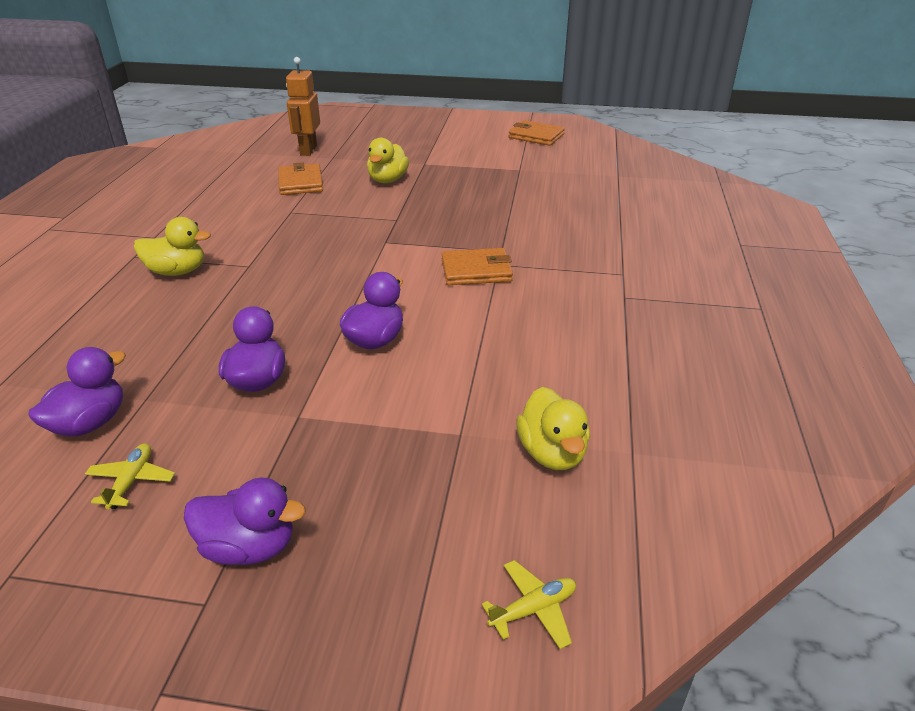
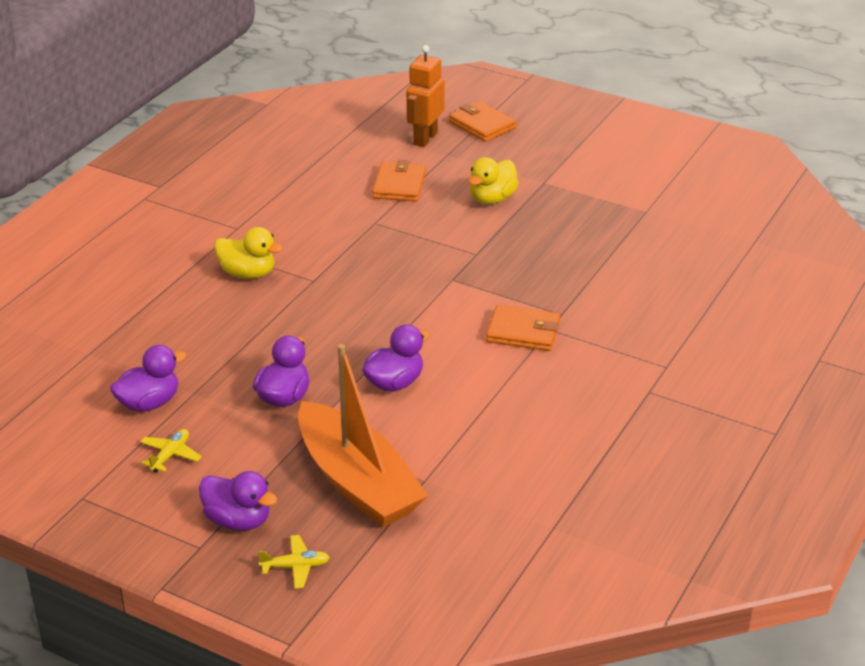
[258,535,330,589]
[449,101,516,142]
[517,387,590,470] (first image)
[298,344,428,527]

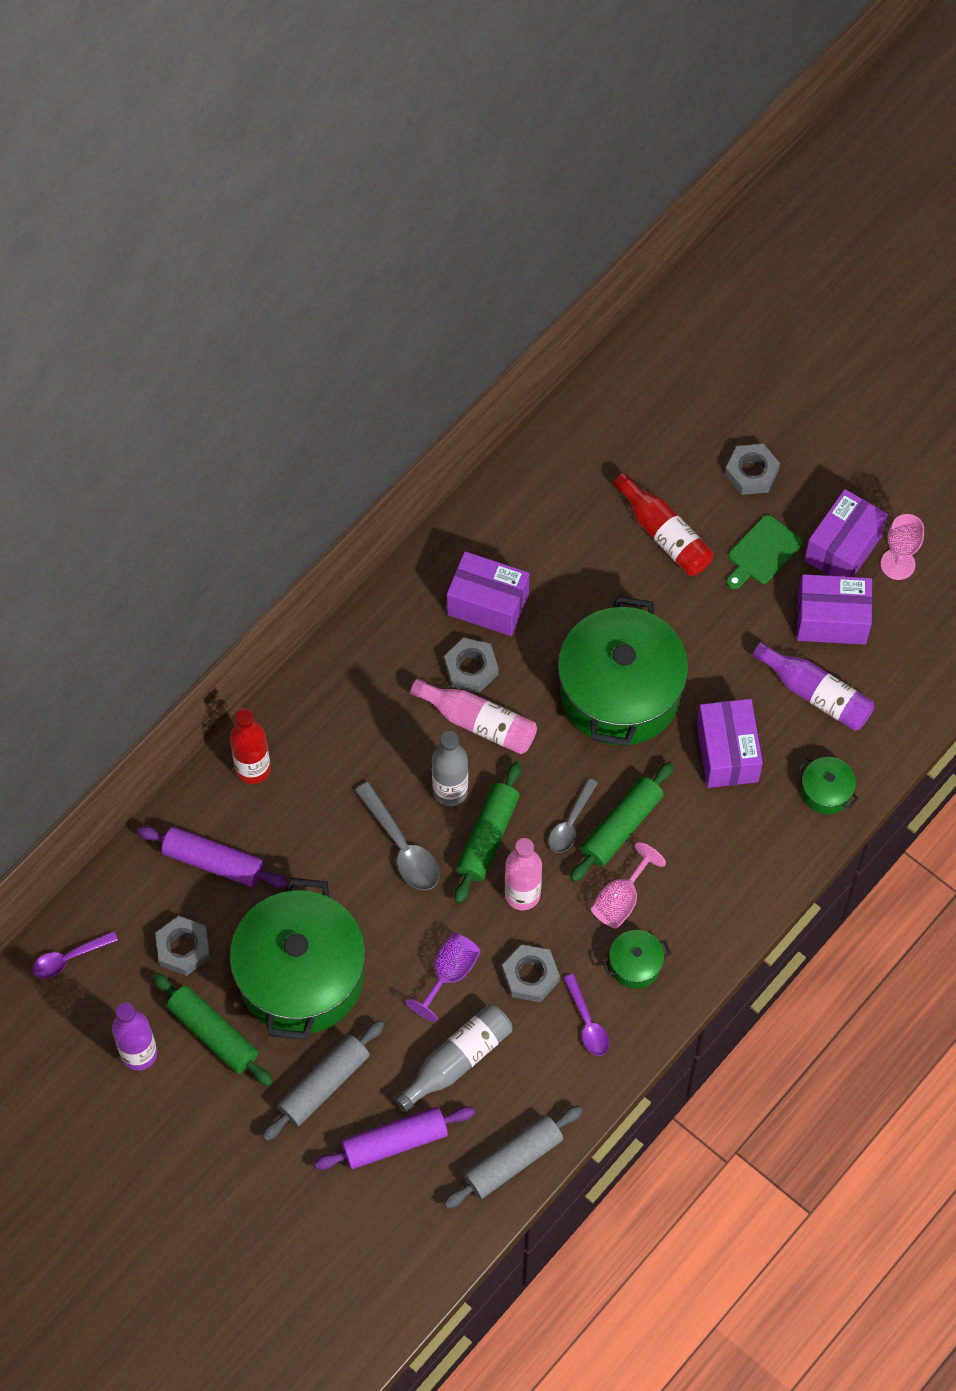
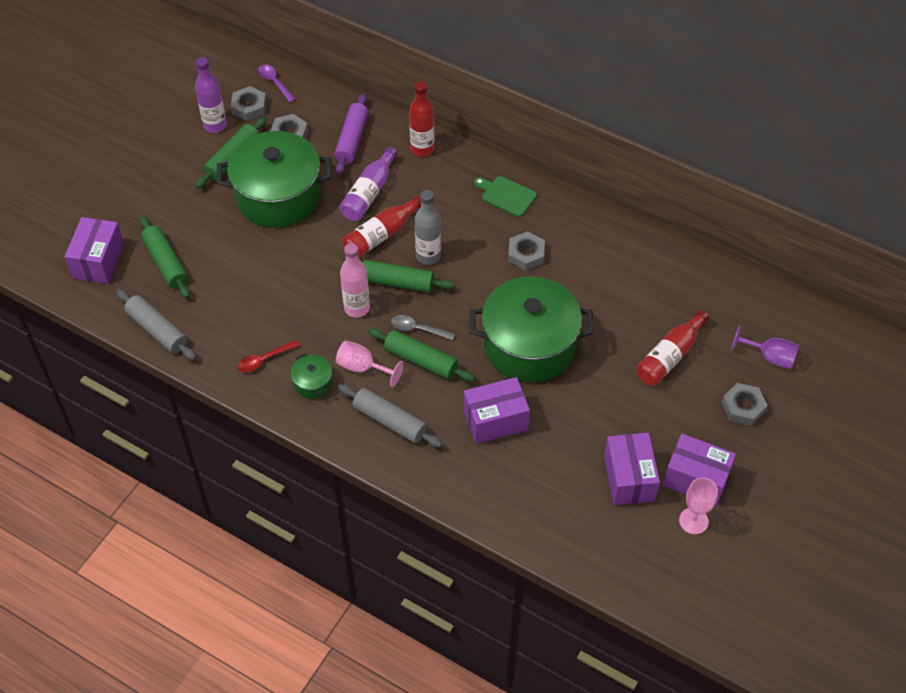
[338,384,443,448]
[140,216,190,299]
[342,195,421,258]
[394,1004,512,1112] (first image)
[731,325,799,369]
[410,678,537,754] (first image)
[64,217,124,284]
[231,86,267,121]
[238,340,300,372]
[474,176,537,217]
[340,147,397,221]
[799,757,859,814] (first image)

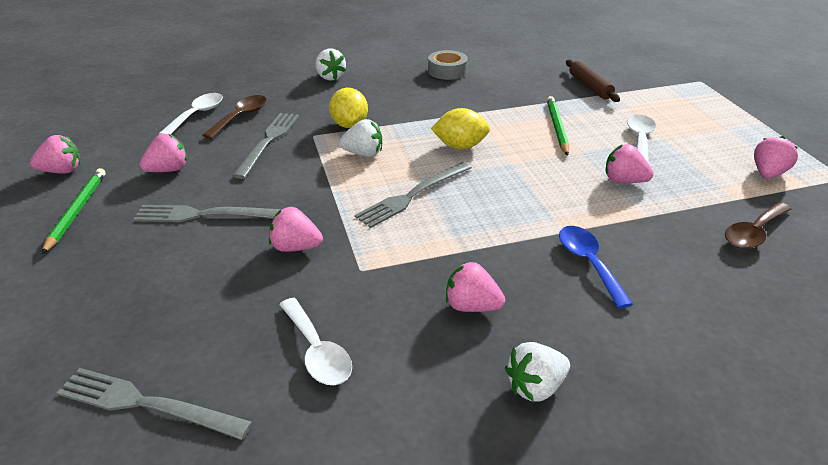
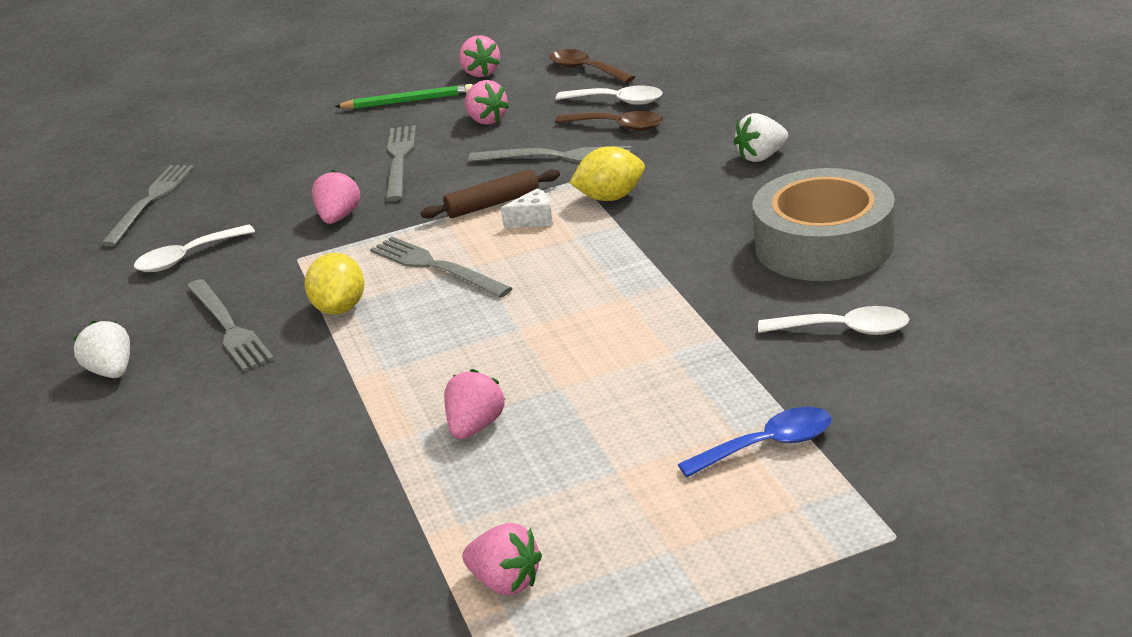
[501,188,553,228]
[752,168,895,281]
[305,253,364,314]
[187,279,274,371]
[547,96,569,156] (first image)
[678,407,832,477]
[421,169,560,218]
[758,306,909,335]
[550,49,635,83]

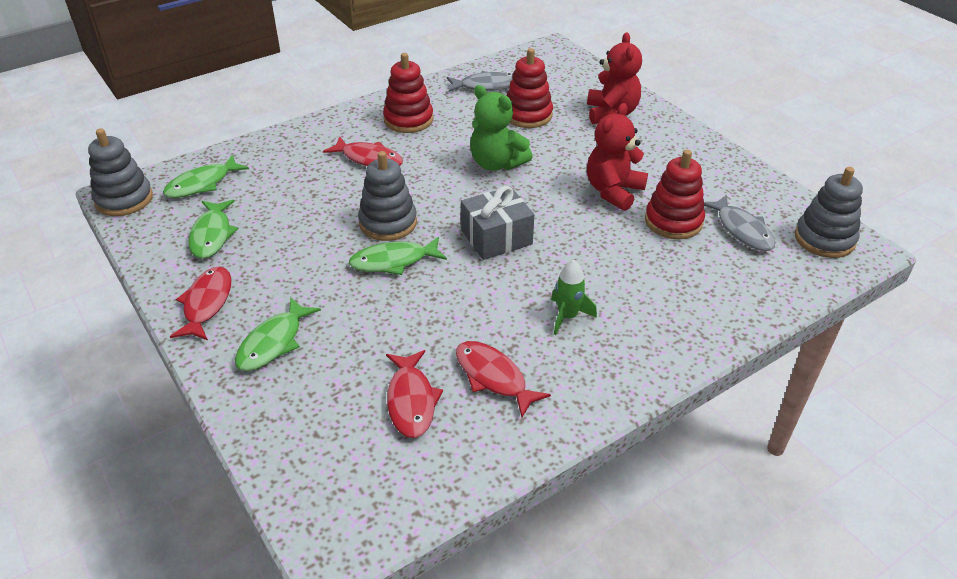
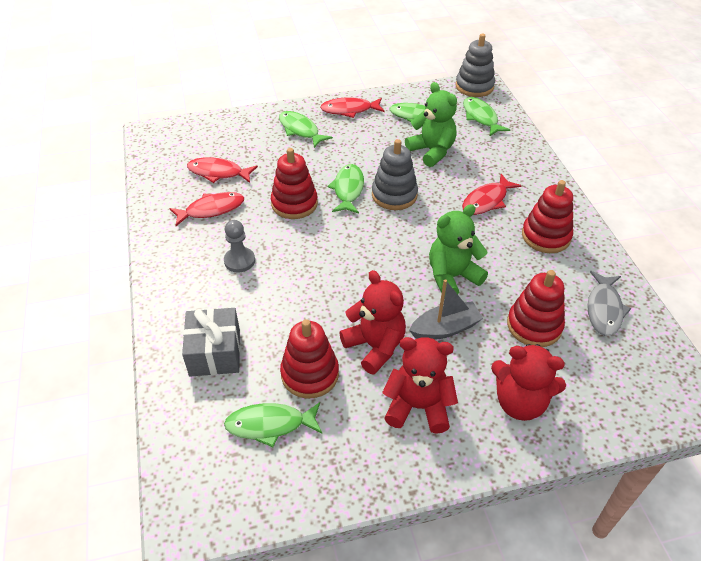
[320,97,385,118]
[182,308,240,377]
[224,220,255,273]
[224,402,322,447]
[795,167,863,258] (first image)
[271,148,318,219]
[382,337,458,434]
[405,82,457,167]
[409,279,483,340]

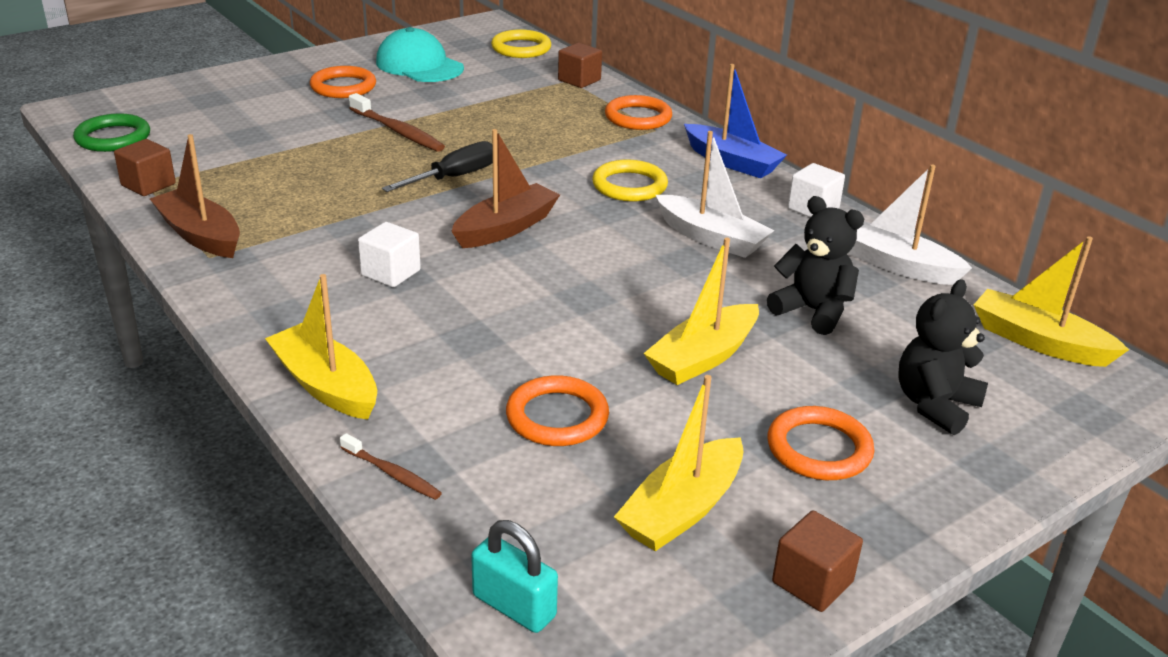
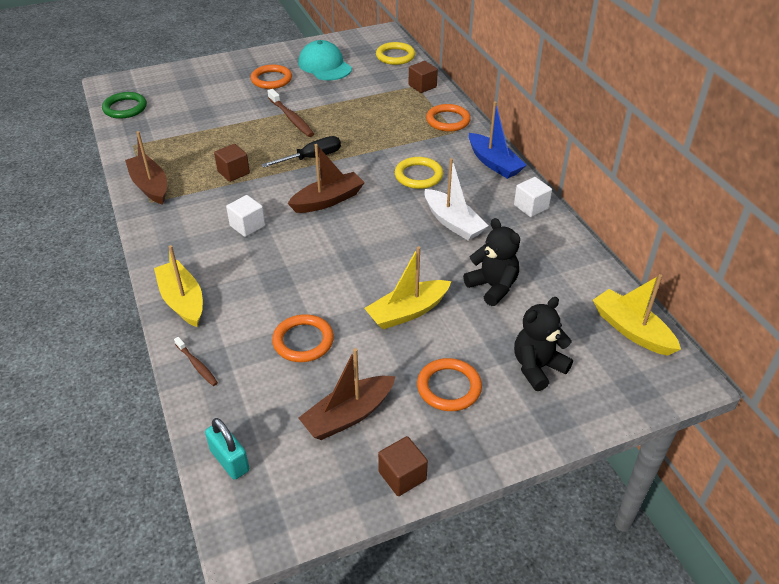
[214,144,250,182]
[298,348,396,440]
[848,165,972,285] (first image)

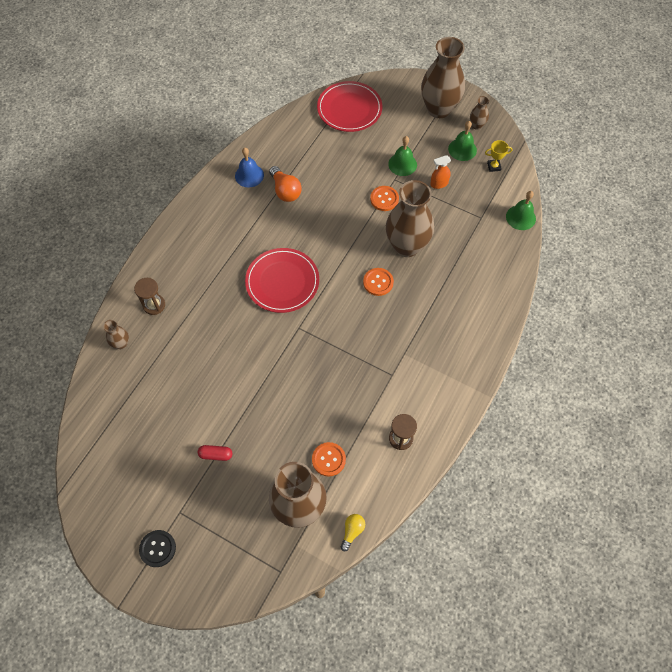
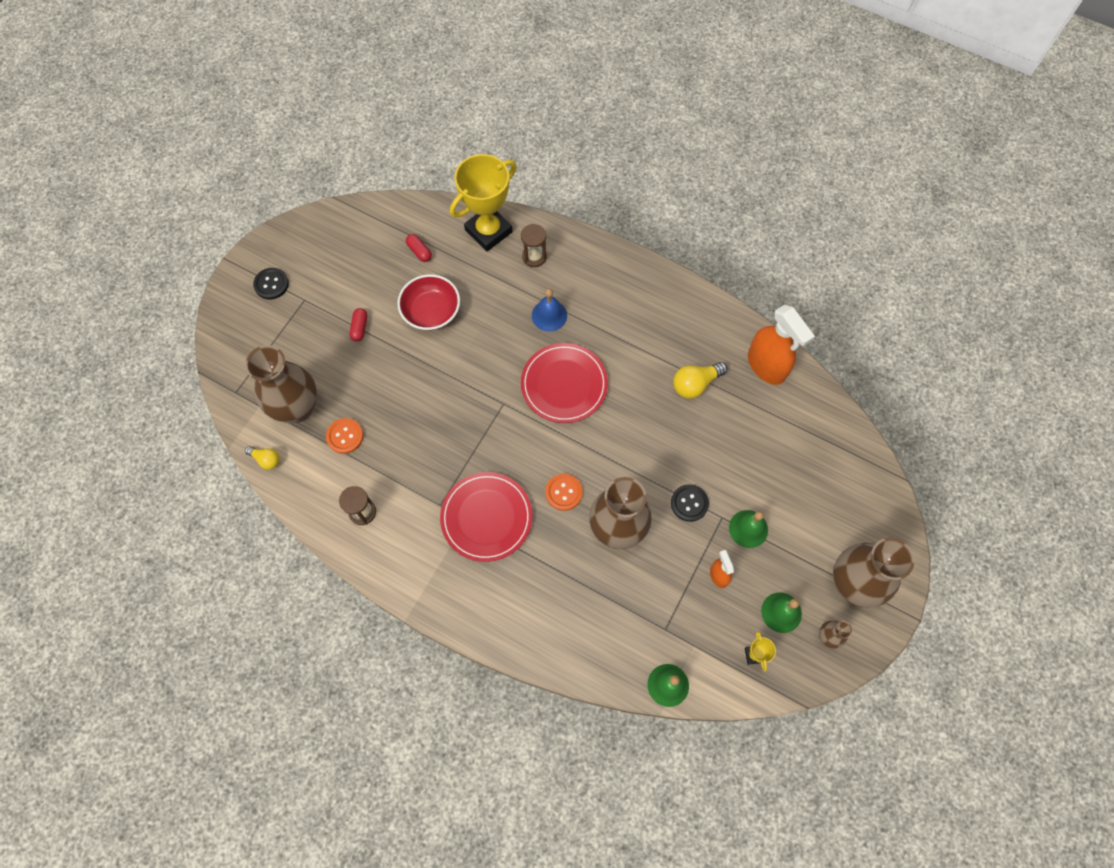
[450,154,517,251]
[532,288,567,332]
[673,362,727,399]
[440,472,533,562]
[671,484,709,522]
[397,274,460,330]
[406,234,432,262]
[748,305,815,385]

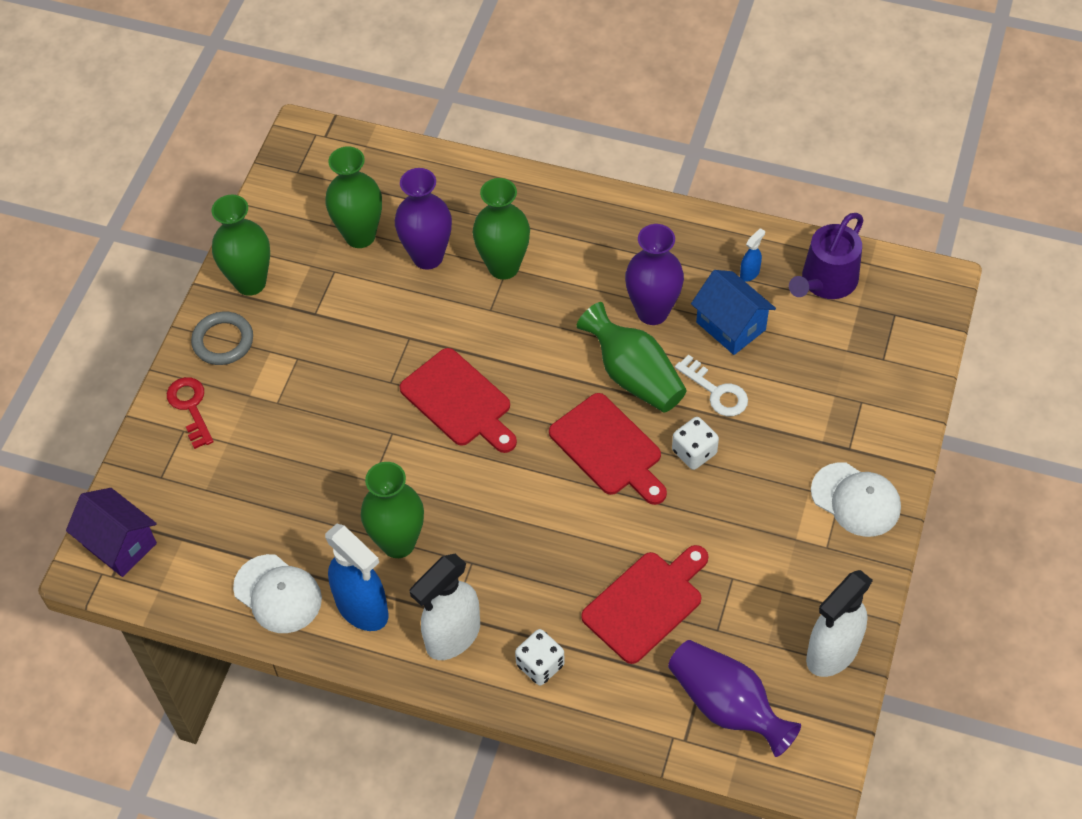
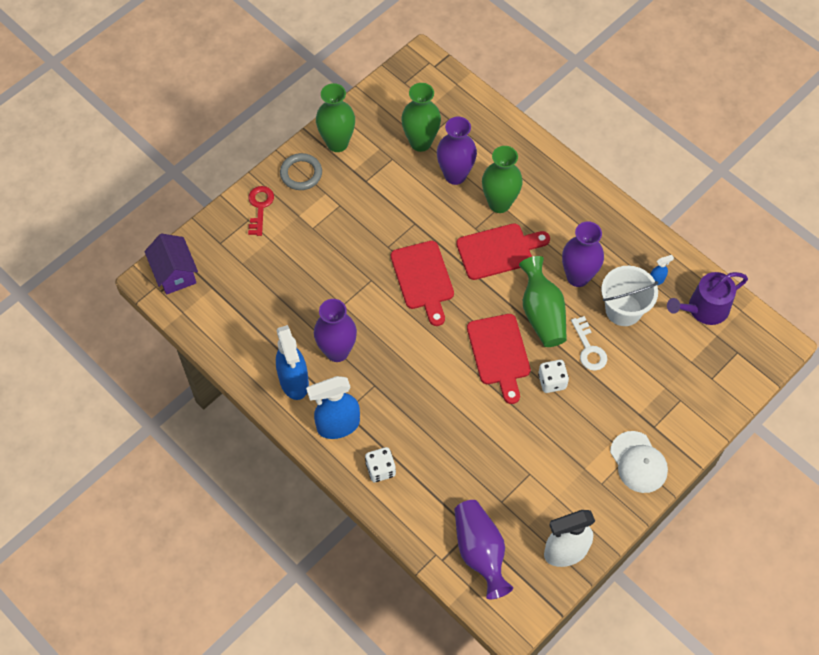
[233,554,322,633] (first image)
[314,299,357,362]
[306,376,360,439]
[456,223,550,280]
[601,266,658,326]

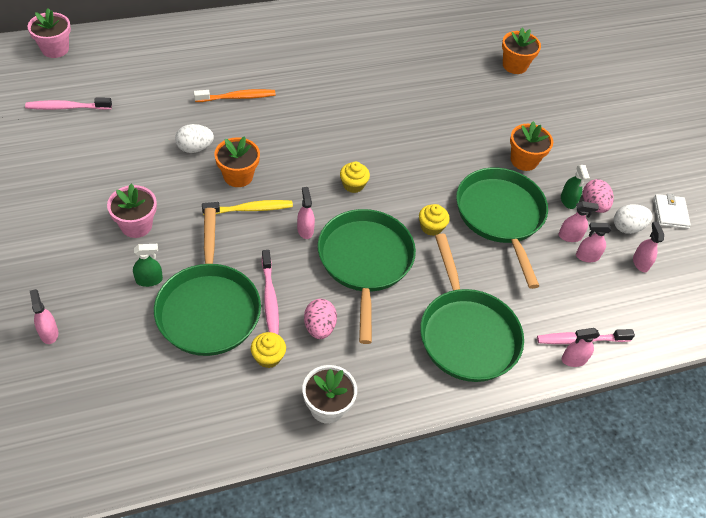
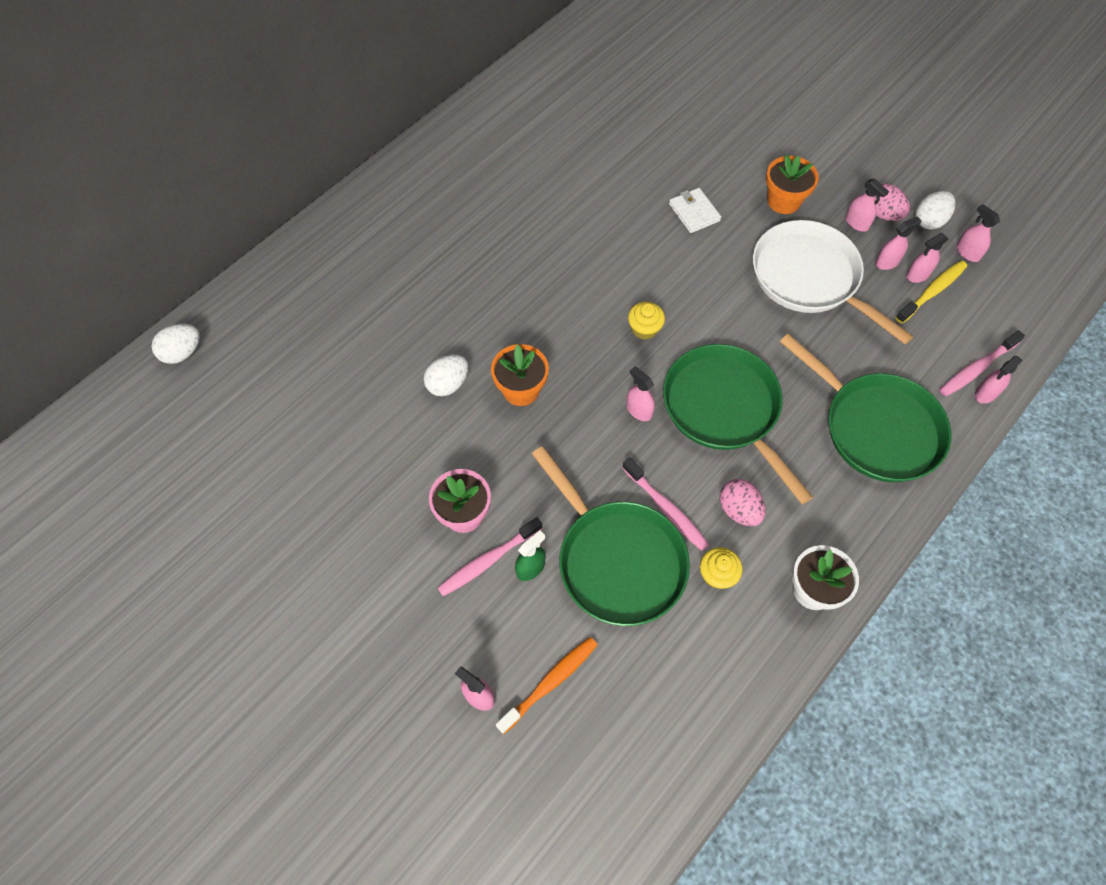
[437,517,542,596]
[152,324,200,364]
[496,637,597,734]
[895,260,967,324]
[419,204,450,236] (first image)
[753,220,914,345]
[502,27,541,74] (first image)
[846,179,889,232]
[669,188,721,233]

